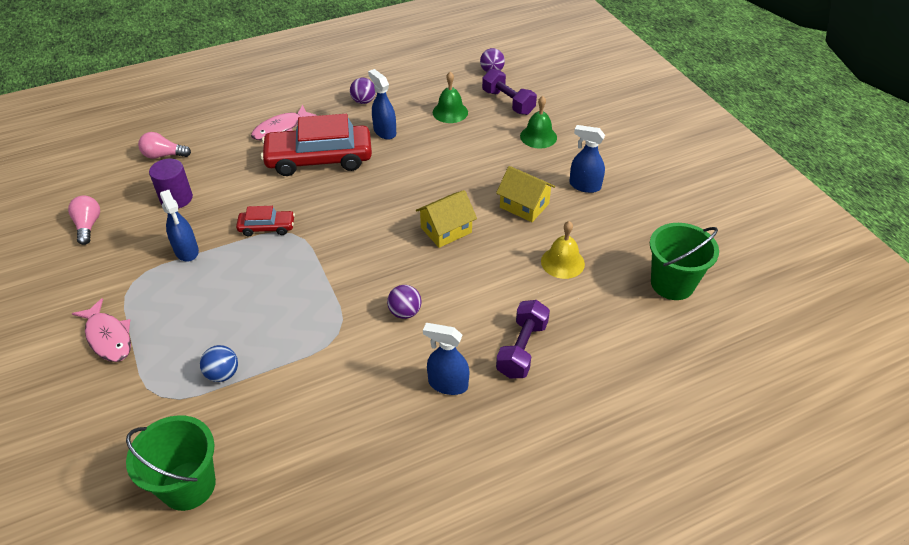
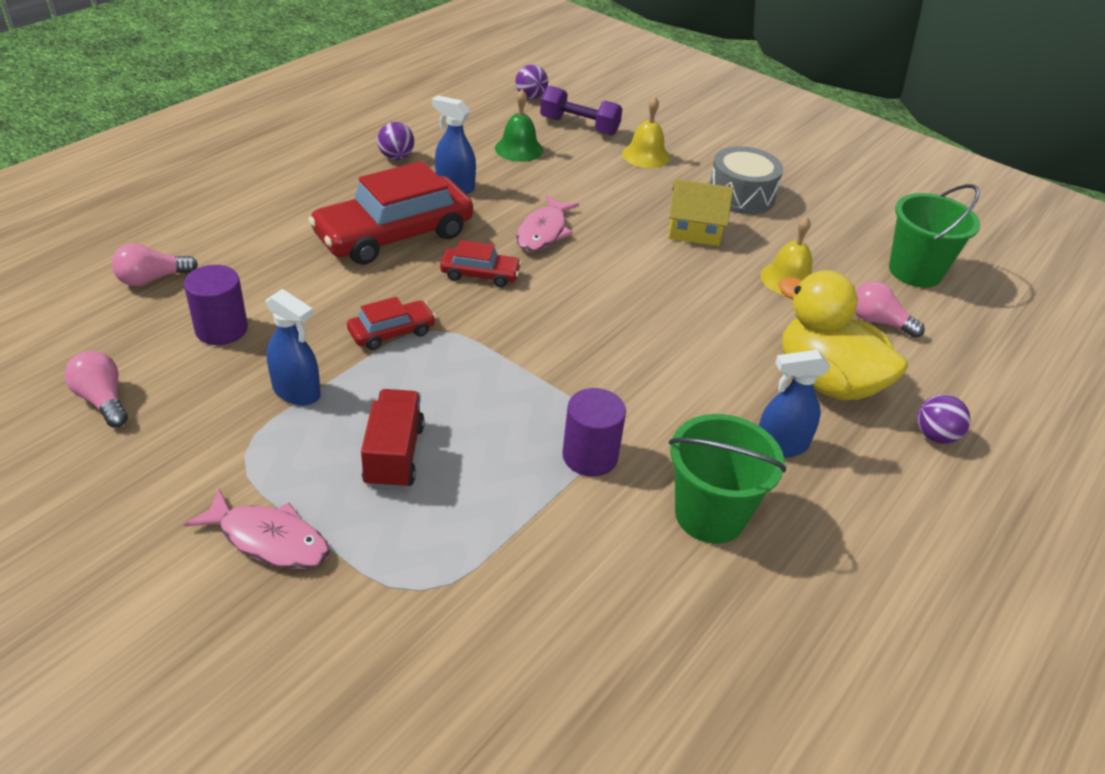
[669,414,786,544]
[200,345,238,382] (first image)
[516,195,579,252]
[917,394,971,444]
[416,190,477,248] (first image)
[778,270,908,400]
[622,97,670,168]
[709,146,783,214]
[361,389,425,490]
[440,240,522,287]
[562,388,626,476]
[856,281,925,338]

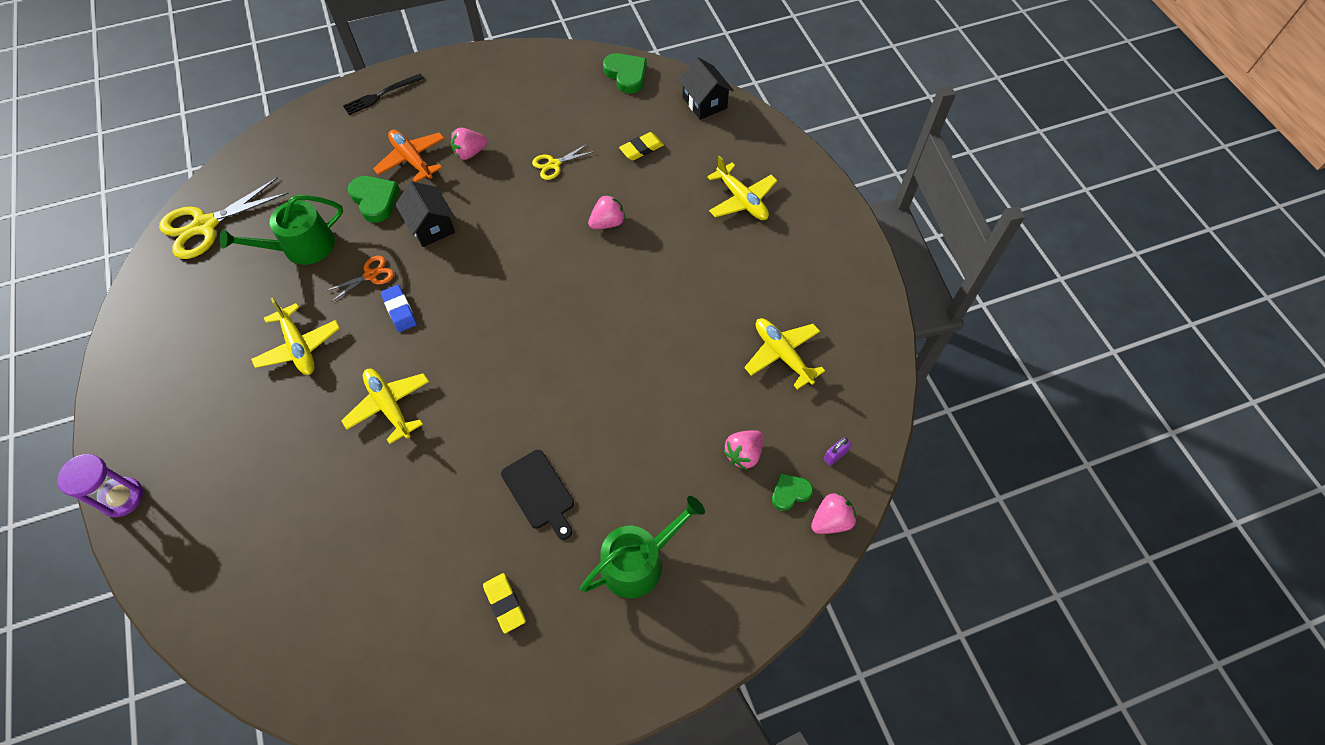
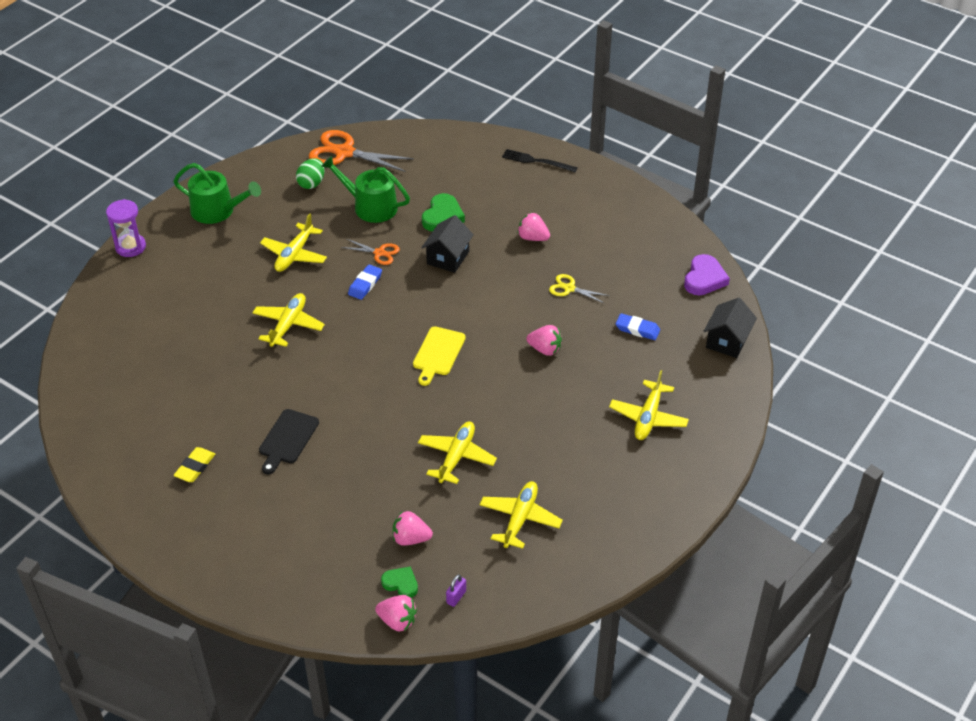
[309,130,414,172]
[373,130,445,182] (first image)
[173,163,261,224]
[684,254,730,295]
[615,313,660,340]
[446,574,466,607]
[296,158,325,189]
[413,326,466,386]
[418,421,497,484]

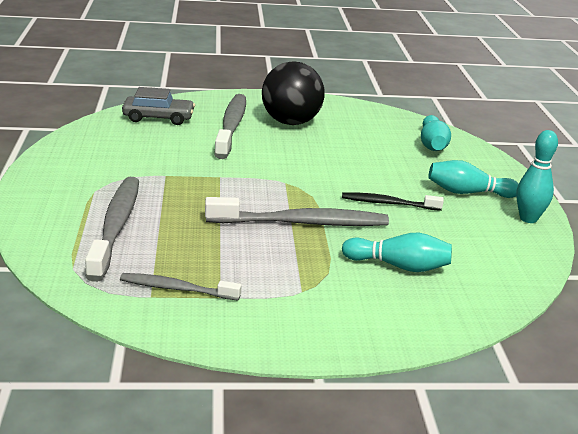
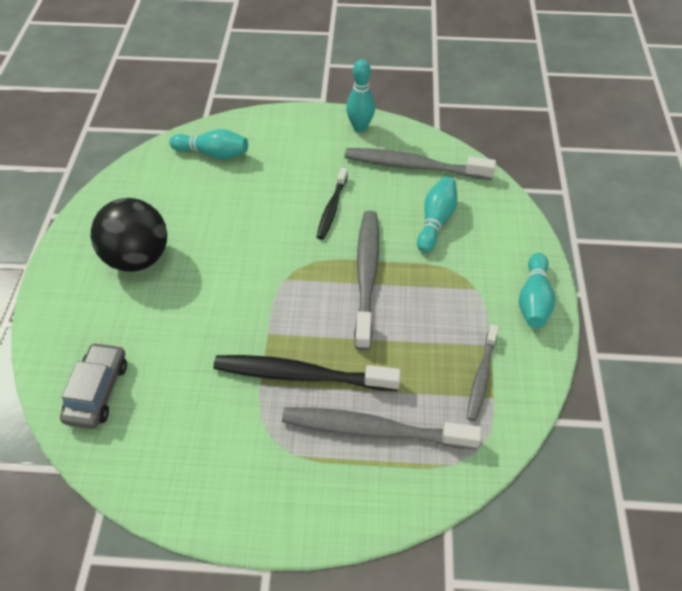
[345,148,496,180]
[519,253,555,329]
[213,355,401,391]

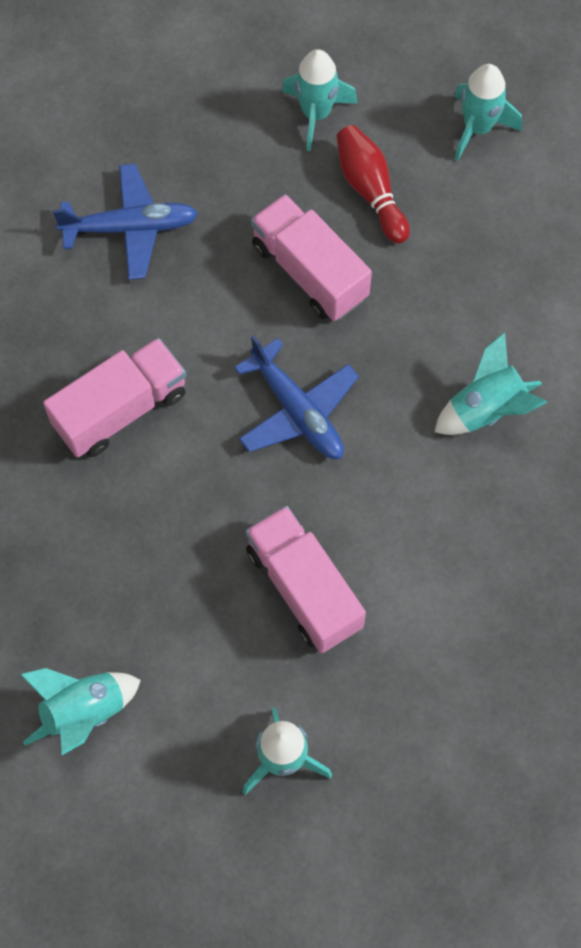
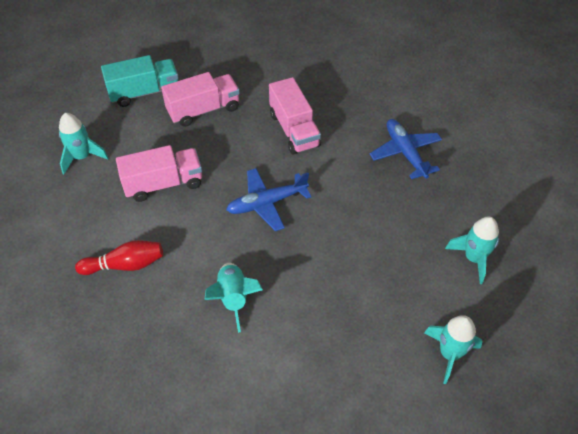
[101,55,179,107]
[370,119,442,179]
[161,72,240,127]
[75,240,163,275]

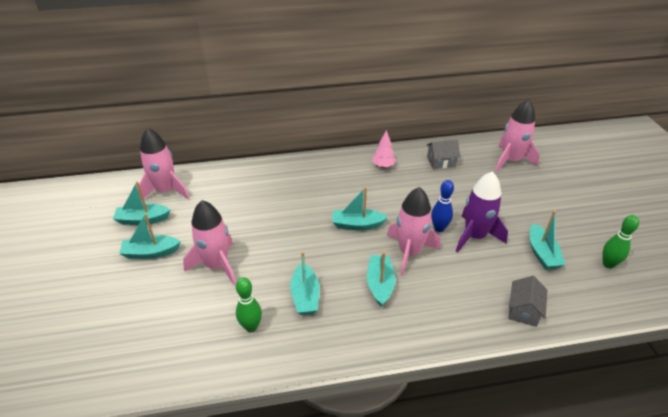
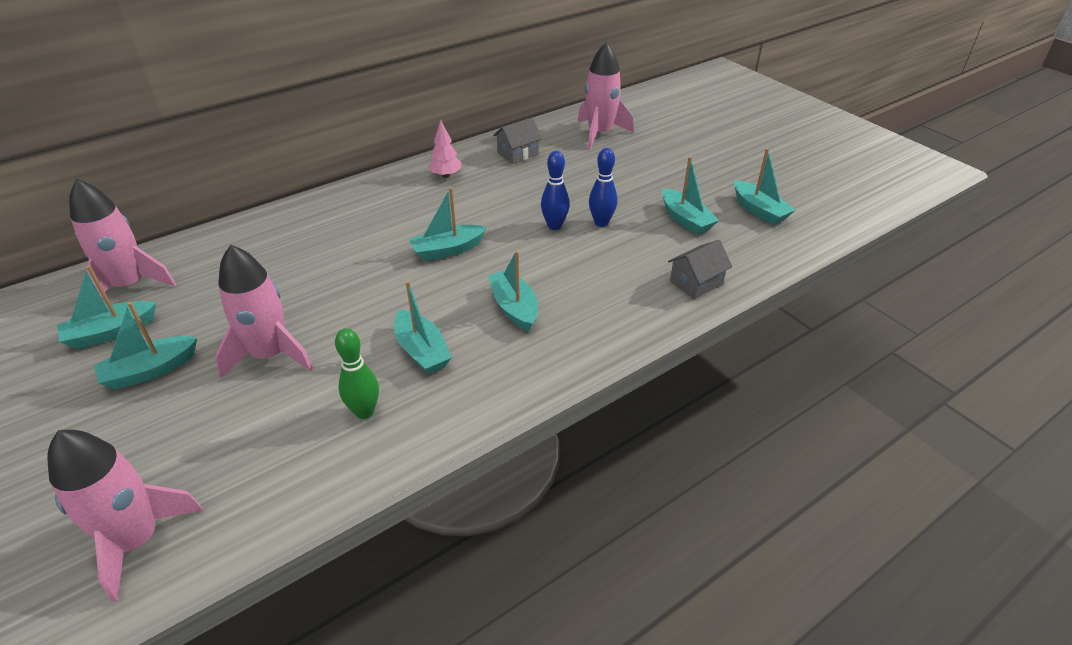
[47,430,203,602]
[589,148,617,227]
[668,240,732,299]
[734,148,795,225]

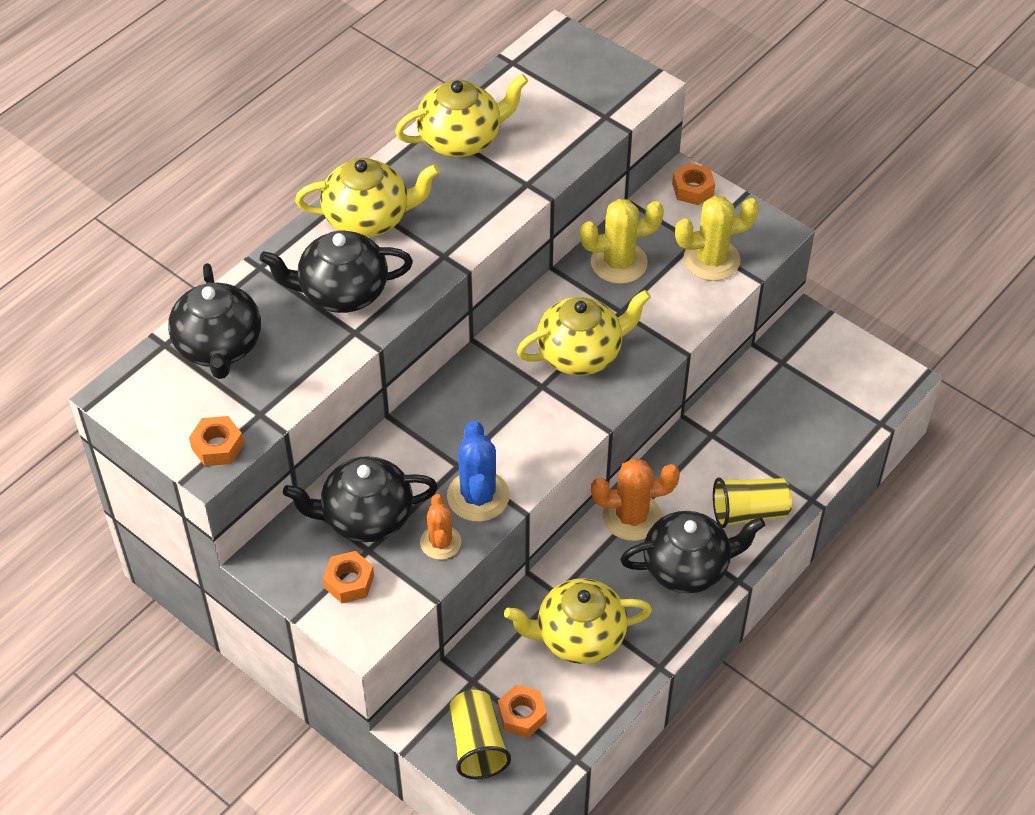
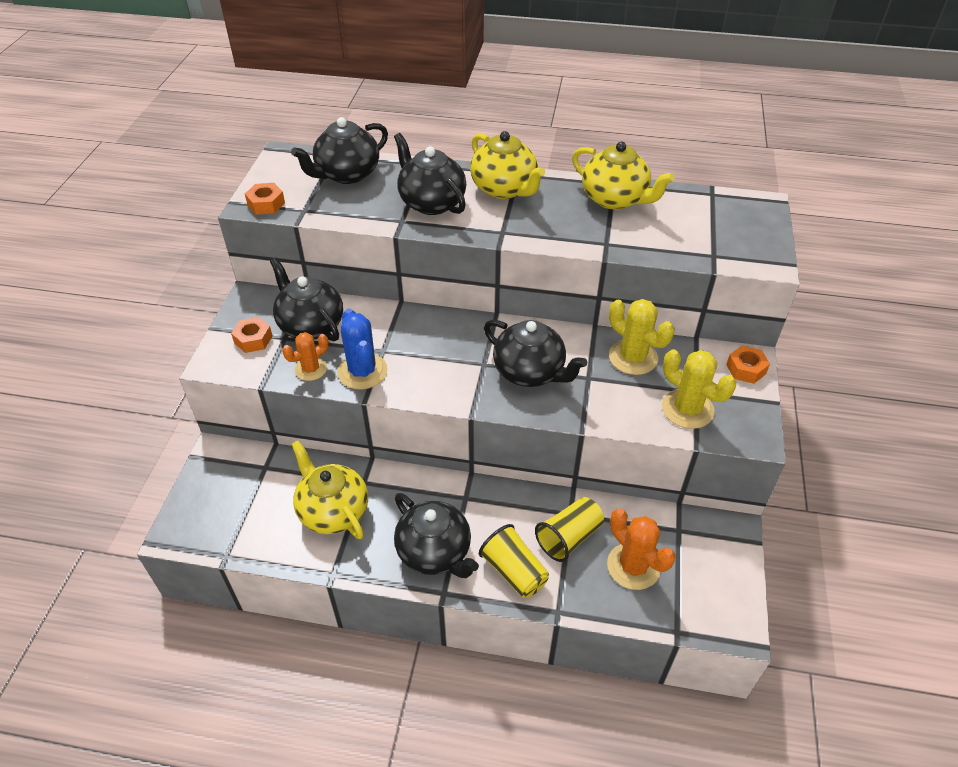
[337,309,388,389]
[535,497,604,562]
[498,685,547,738] (first image)
[484,320,587,387]
[607,509,676,590]

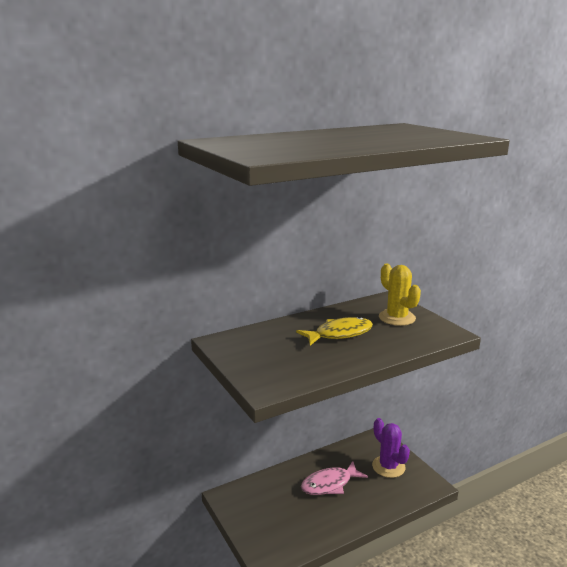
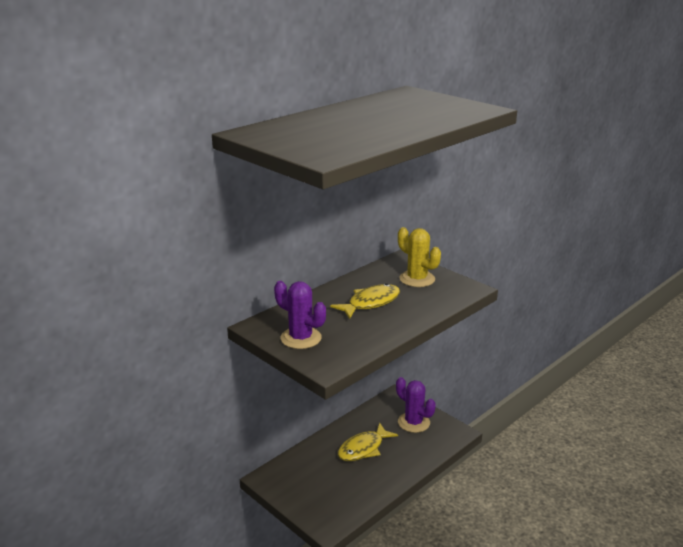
[338,423,398,461]
[274,281,326,349]

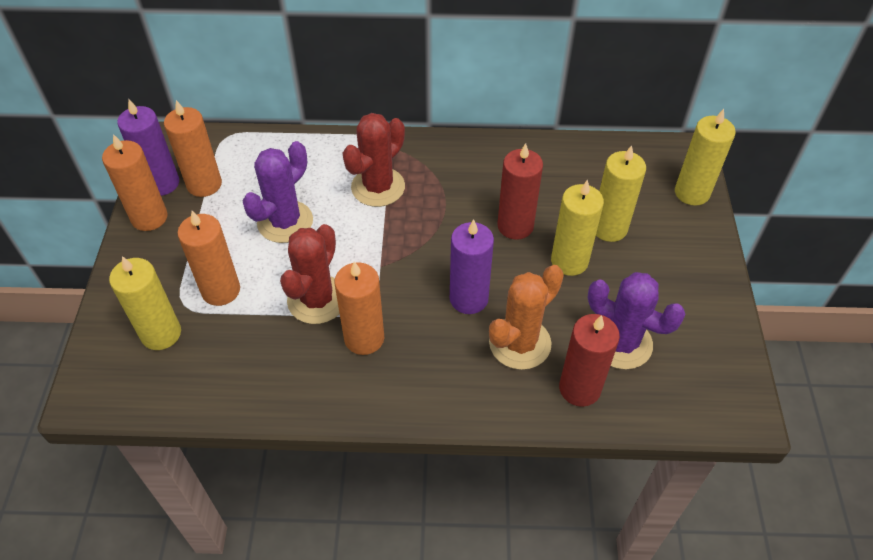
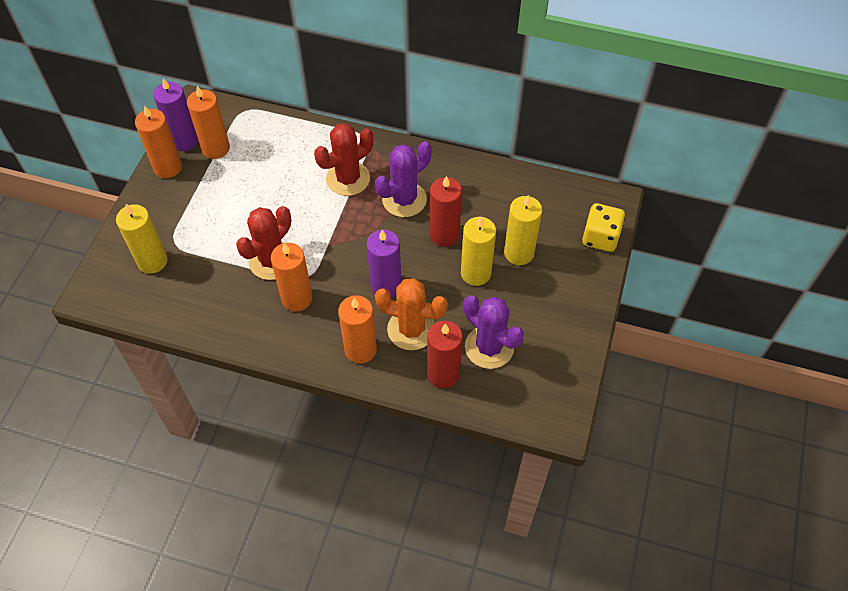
[338,295,377,364]
[375,141,432,217]
[375,278,448,350]
[582,203,625,252]

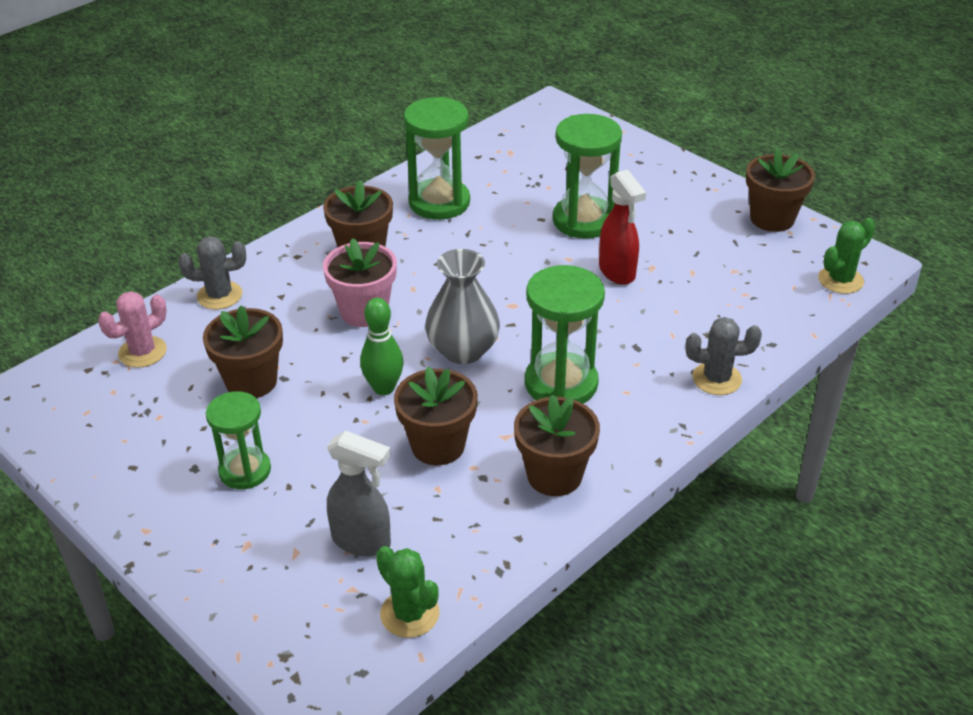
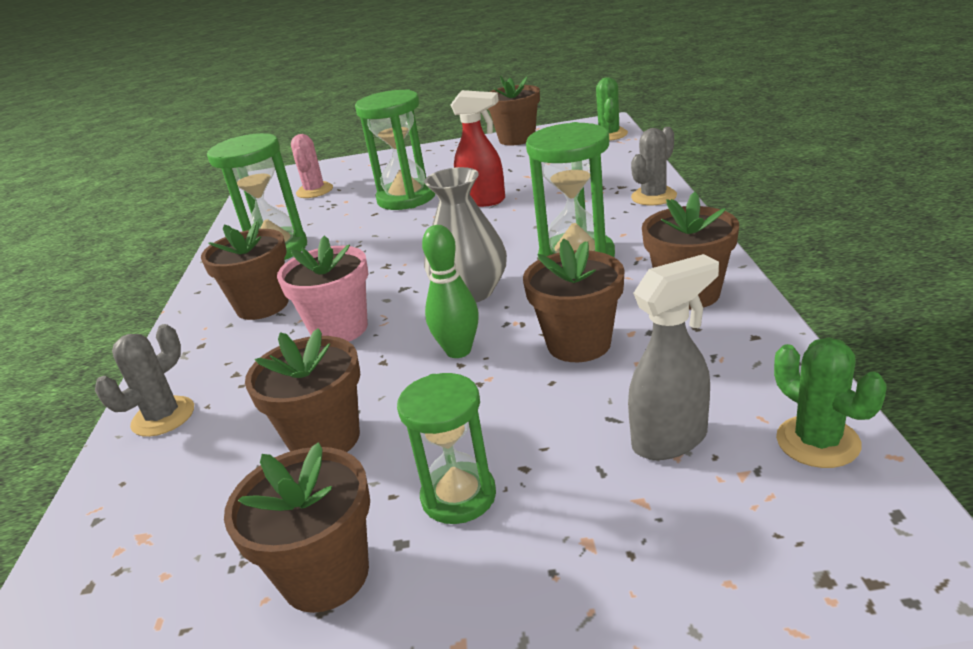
[291,134,333,198]
[774,337,886,468]
[224,442,370,613]

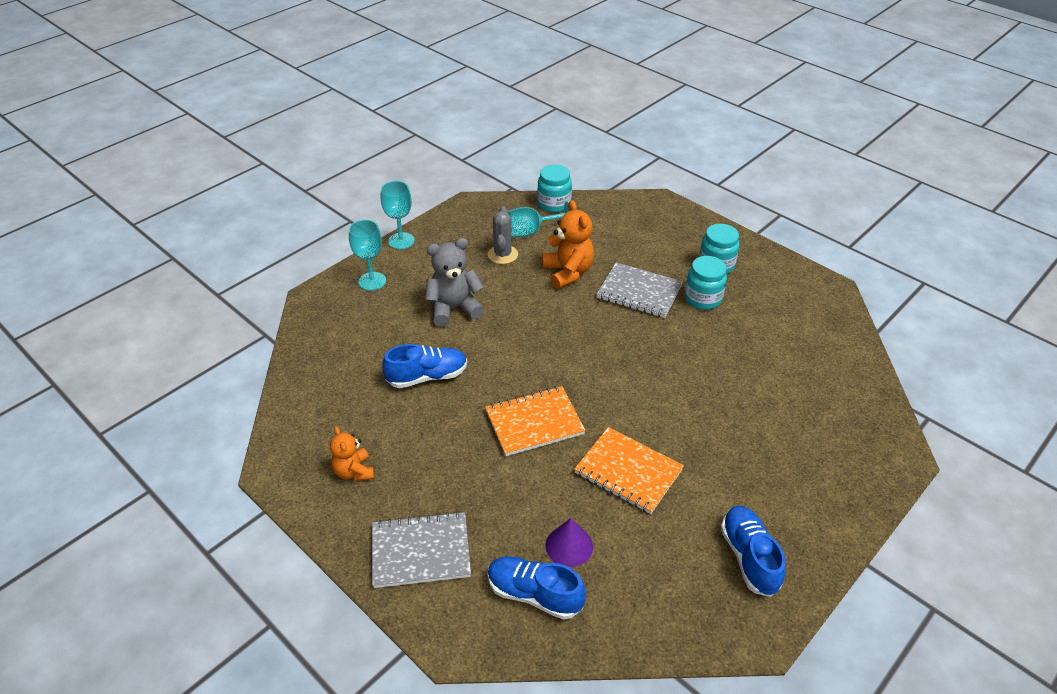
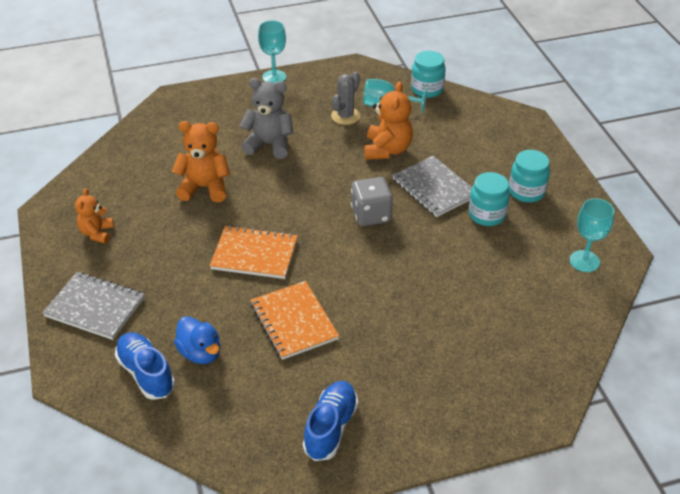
[570,198,614,272]
[172,121,230,203]
[174,316,220,364]
[351,177,393,226]

